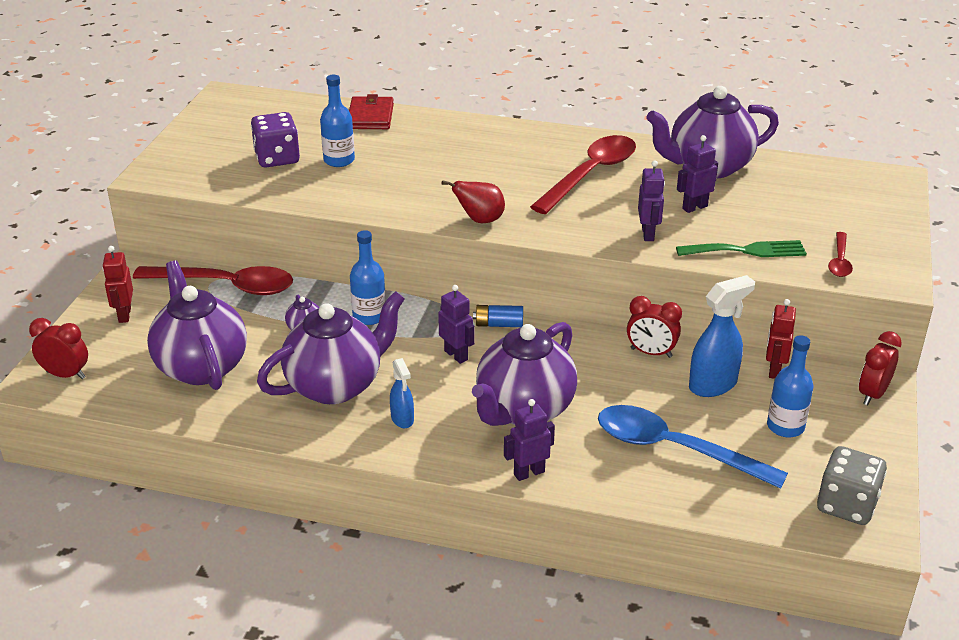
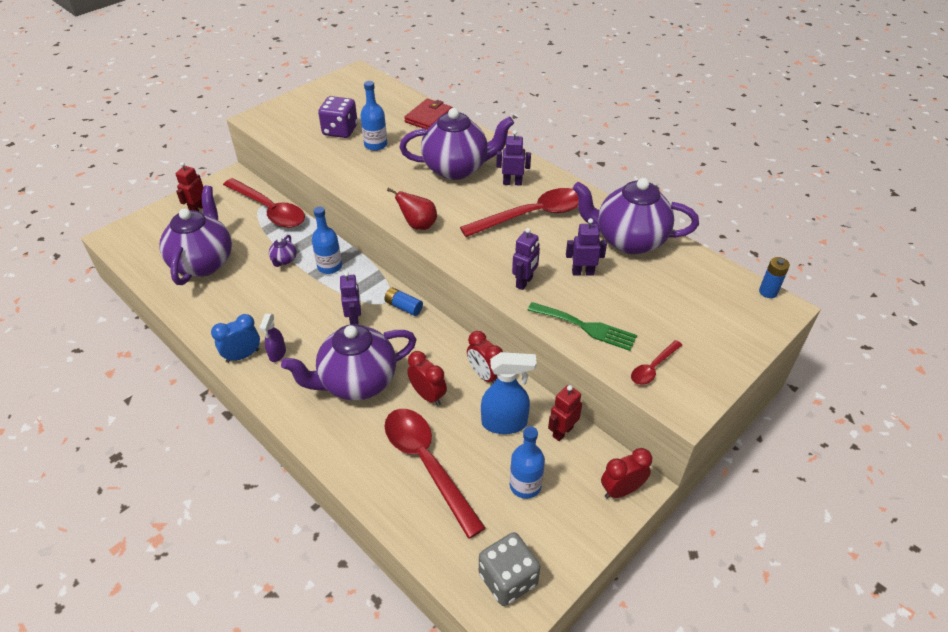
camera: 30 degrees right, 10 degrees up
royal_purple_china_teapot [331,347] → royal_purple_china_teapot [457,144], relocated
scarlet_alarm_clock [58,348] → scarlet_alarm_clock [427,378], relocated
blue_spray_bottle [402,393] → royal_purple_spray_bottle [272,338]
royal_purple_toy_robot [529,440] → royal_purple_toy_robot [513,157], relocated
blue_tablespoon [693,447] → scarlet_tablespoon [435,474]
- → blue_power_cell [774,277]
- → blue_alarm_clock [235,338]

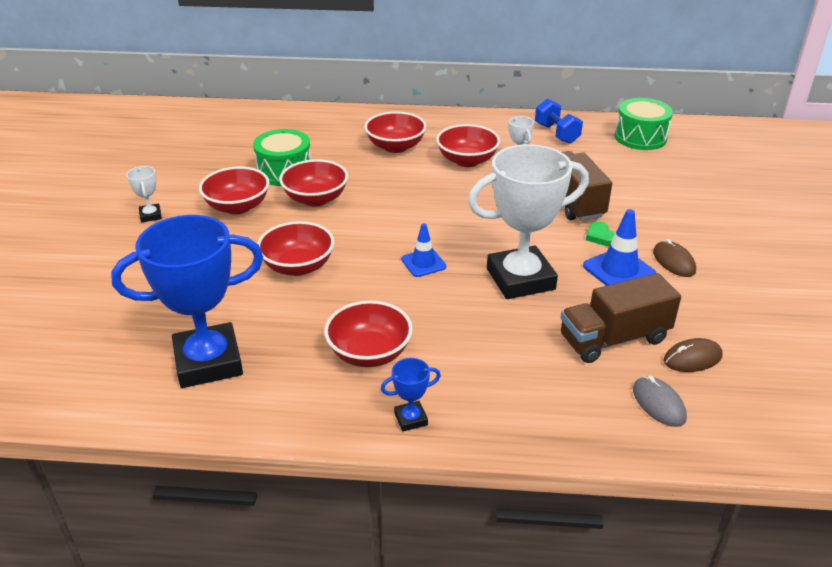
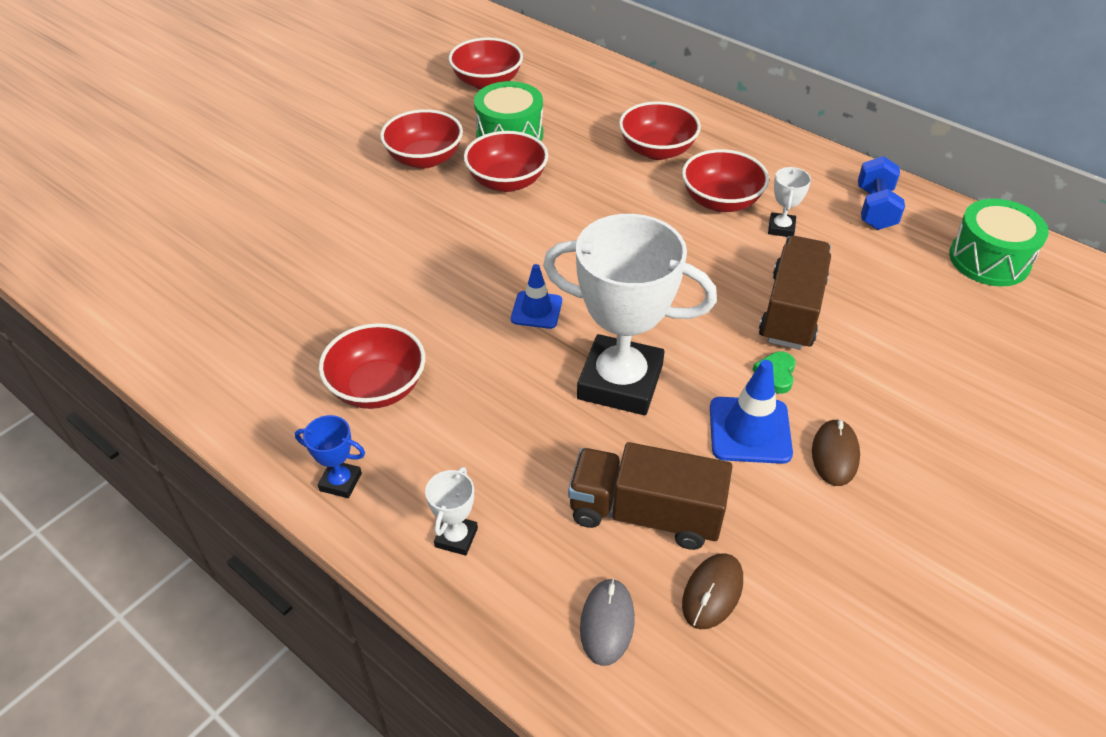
camera: 35 degrees right, 10 degrees up
pure_white_prize_cup [144,194] → pure_white_prize_cup [451,511], relocated
blue_prize_cup [187,301] → -
scarlet_serving_bowl [295,248] → scarlet_serving_bowl [486,63], relocated
dark_brown_mouse [693,355] → dark_brown_mouse [712,591], 75 degrees counterclockwise

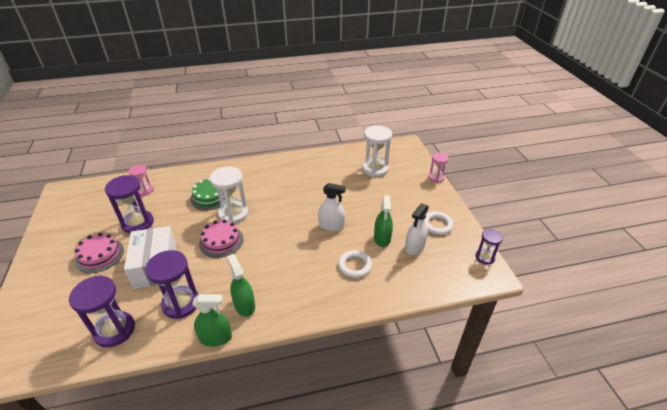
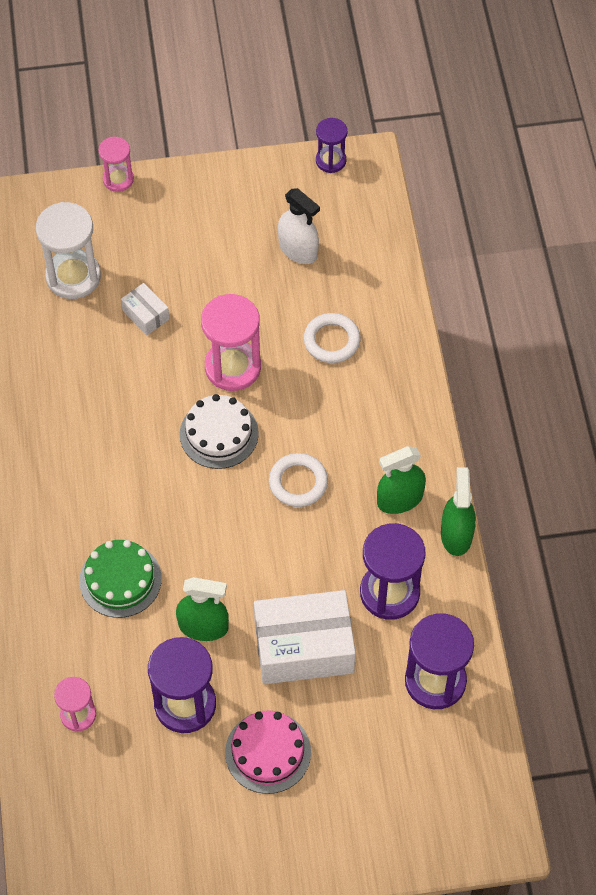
camera: 85 degrees left, 20 degrees up
pure_white_hourglass [229,195] → -
pure_white_spray_bottle [332,207] → rose-pink_hourglass [231,342]
leaf-green_spray_bottle [383,221] → leaf-green_spray_bottle [202,609], relocated
pure_white_torus [439,223] → pure_white_torus [298,480], relocated
rose-pink_gateau [221,238] → -
- → pure_white_parcel [145,309]
- → pure_white_gateau [219,431]

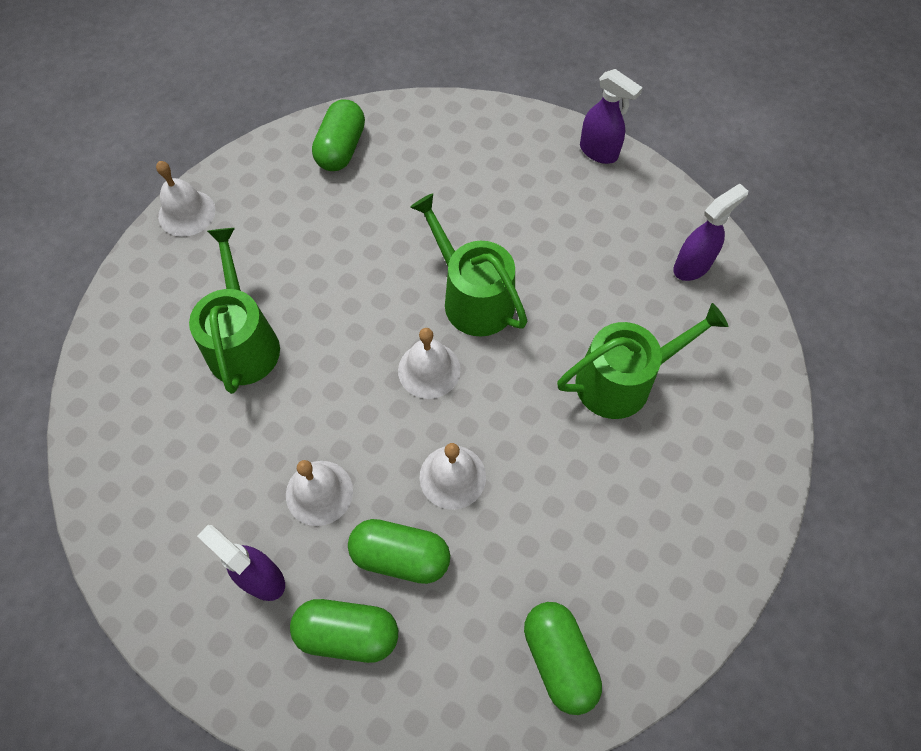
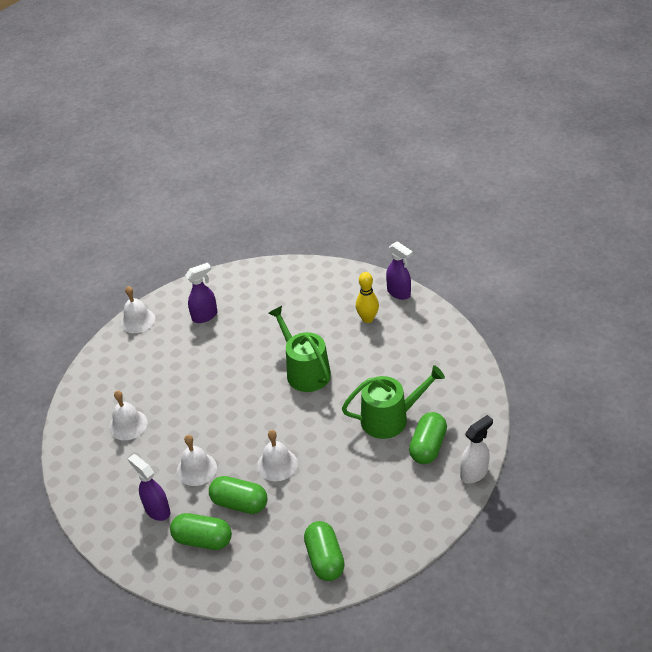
camera: 10 degrees right, 20 degrees down
leaf-green_pill_shape [338,135] → leaf-green_pill_shape [428,438], relocated
royal_purple_spray_bottle [710,232] → royal_purple_spray_bottle [201,292], relocated
leaf-green_watering_pot [234,311] → -
pure_white_bell [429,363] → pure_white_bell [128,415], relocated
- → yellow_bowling_pin [367,297]
- → pure_white_spray_bottle [476,449]

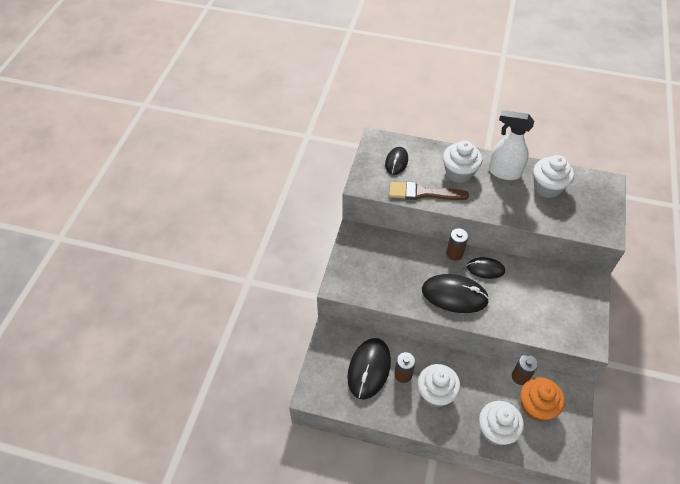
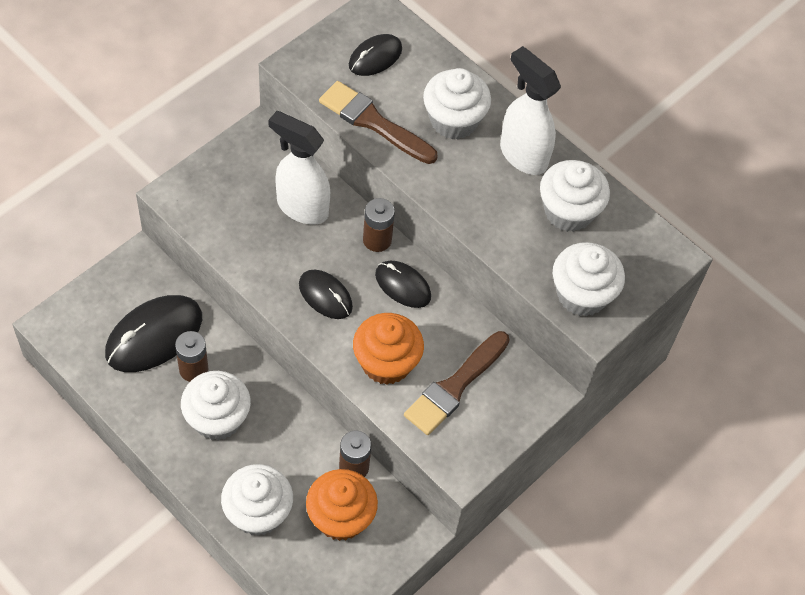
camera: 25 degrees right, 5 degrees up
ebony_mouse [455,293] → ebony_mouse [326,294], x0.59
- → pure_white_spray_bottle [299,168]
- → pure_white_cupcake [589,279]
- → bright_orange_cupcake [388,349]
- → dark_brown_brush [457,383]

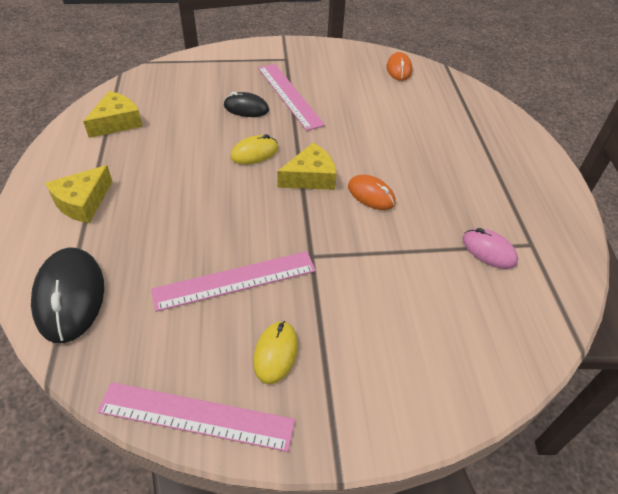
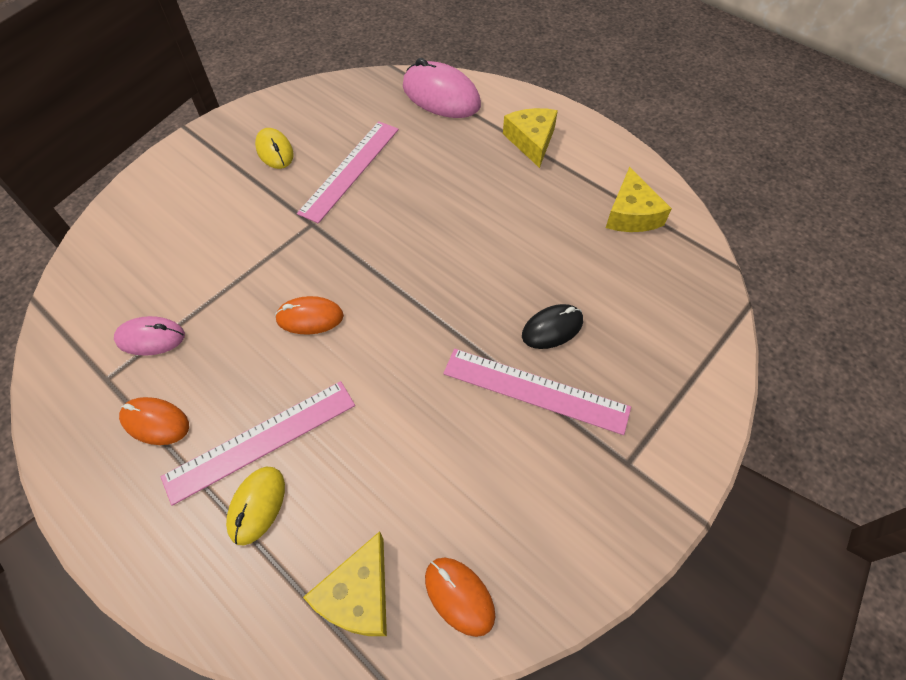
camera: 140 degrees right, 10 degrees up
yellow_mouse [254,149] → yellow_mouse [255,506], relocated
yellow_piece_of_cheese [307,166] → yellow_piece_of_cheese [345,583], relocated
ebony_mouse [67,295] → rose-pink_mouse [442,88]
rose-pink_measuring_stick [196,417] → rose-pink_measuring_stick [258,443], relocated
- → bright_orange_mouse [154,421]

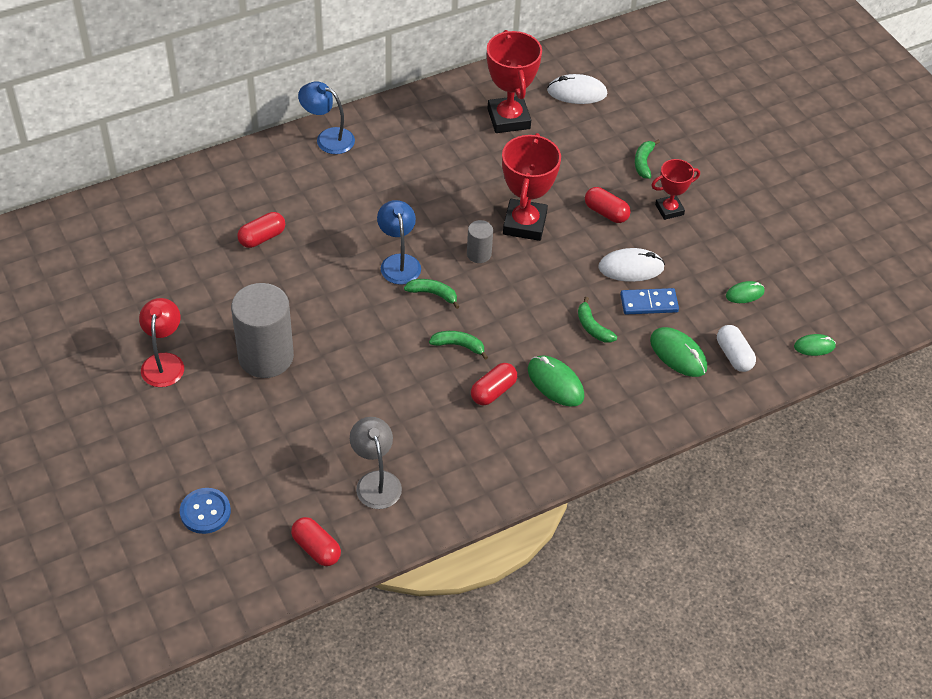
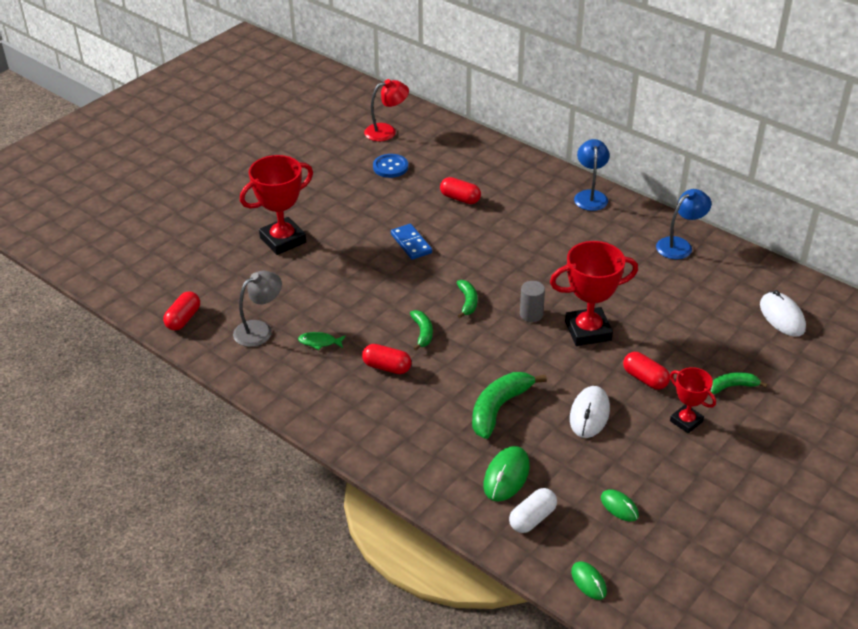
camera: 70 degrees right, 10 degrees down
scarlet_prize_cup [514,81] → scarlet_prize_cup [276,205], relocated
scarlet_pill_shape [608,205] → scarlet_pill_shape [646,371], 60 degrees counterclockwise
blue_reading_lamp [399,242] → blue_reading_lamp [683,224], relocated
pure_white_mouse [631,265] → pure_white_mouse [590,412], 45 degrees clockwise
gray_cylinder [262,330] → -
blue_domino_tile [649,301] → blue_domino_tile [411,242], relocated
leaf-green_banana [597,320] → leaf-green_banana [509,405], x1.76
scarlet_reading_lamp [161,342] → scarlet_reading_lamp [386,110], relocated
leaf-green_mouse [556,380] → -
blue_shirt_button [205,511] → blue_shirt_button [390,166], relocated
- → leaf-green_toy_fish [322,341]

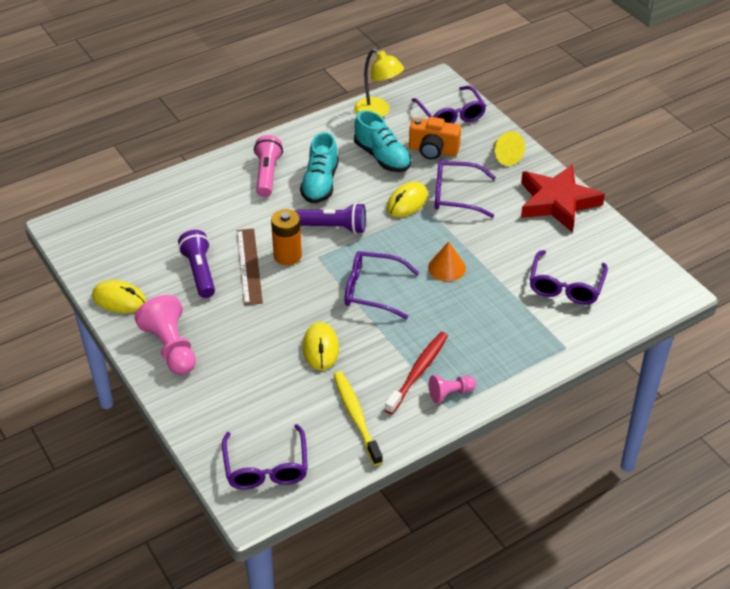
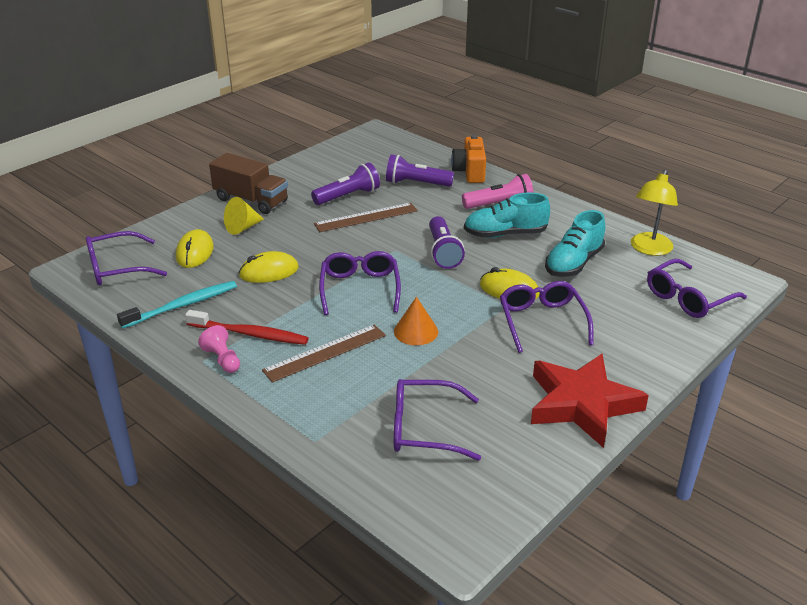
camera: 75 degrees right, 10 degrees down
bright_orange_photo_camera [435,138] → bright_orange_photo_camera [468,159], relocated
yellow_solid_cone [509,148] → yellow_solid_cone [244,216], relocated
bright_orange_power_cell [286,237] → -
yellow_mouse [119,296] → yellow_mouse [195,248], relocated
rose-pink_pawn [165,335] → dark_brown_lorry [248,183]
yellow_dental_brush [358,418] → teal_dental_brush [177,305]
- → royal_purple_torch [420,170]
- → dark_brown_measuring_stick [324,353]

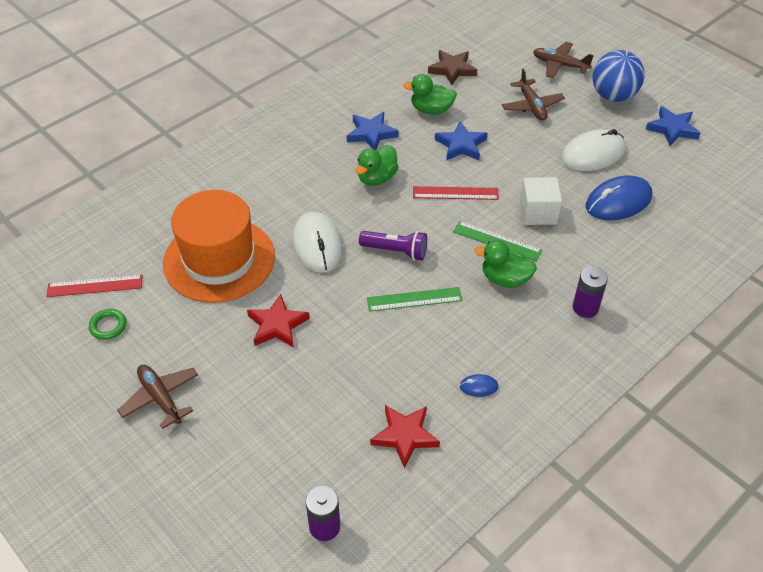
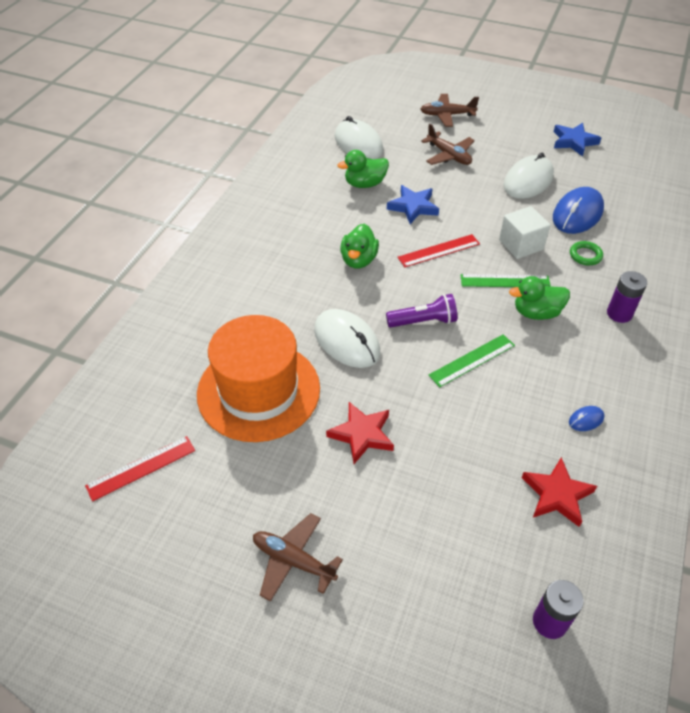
camera: 25 degrees left, 0 degrees up
dark_brown_five-pointed_star [452,68] → pure_white_mouse [359,137]
blue_ball [618,76] → -
blue_five-pointed_star [373,131] → -
leaf-green_torus [107,324] → leaf-green_torus [586,253], relocated

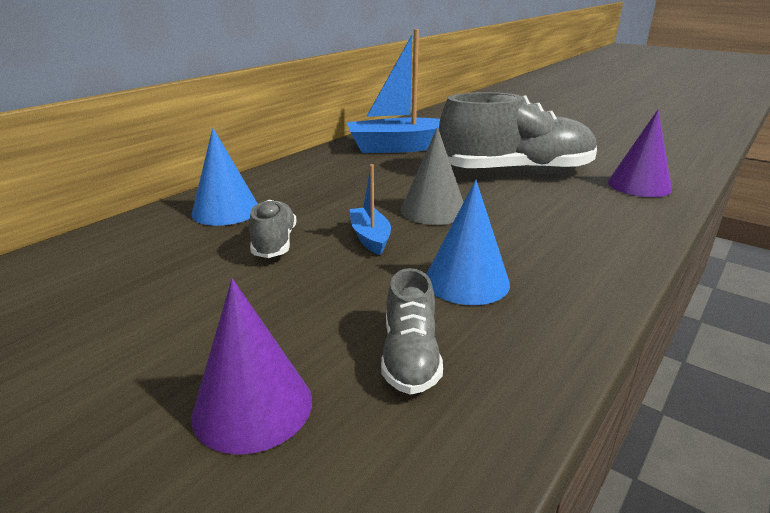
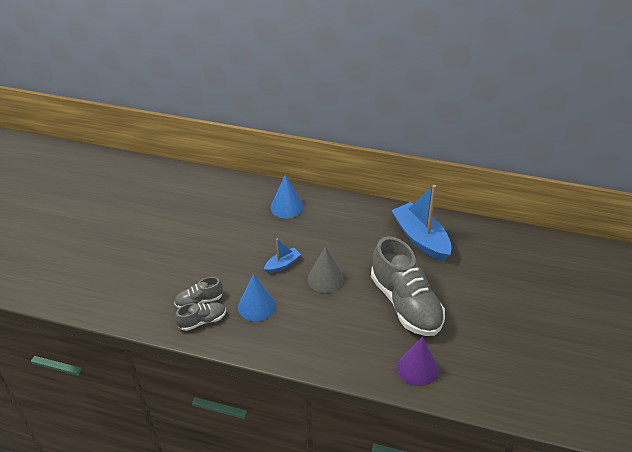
camera: 70 degrees right, 15 degrees up
gray_lace-up_shoe [273,229] → gray_lace-up_shoe [200,316], relocated
royal_purple_solid_cone [251,367] → -

